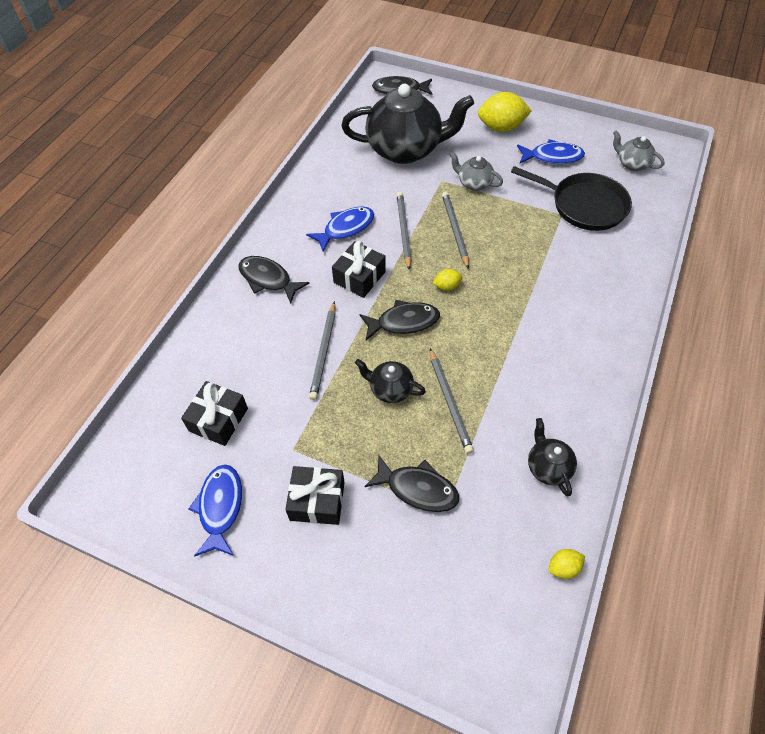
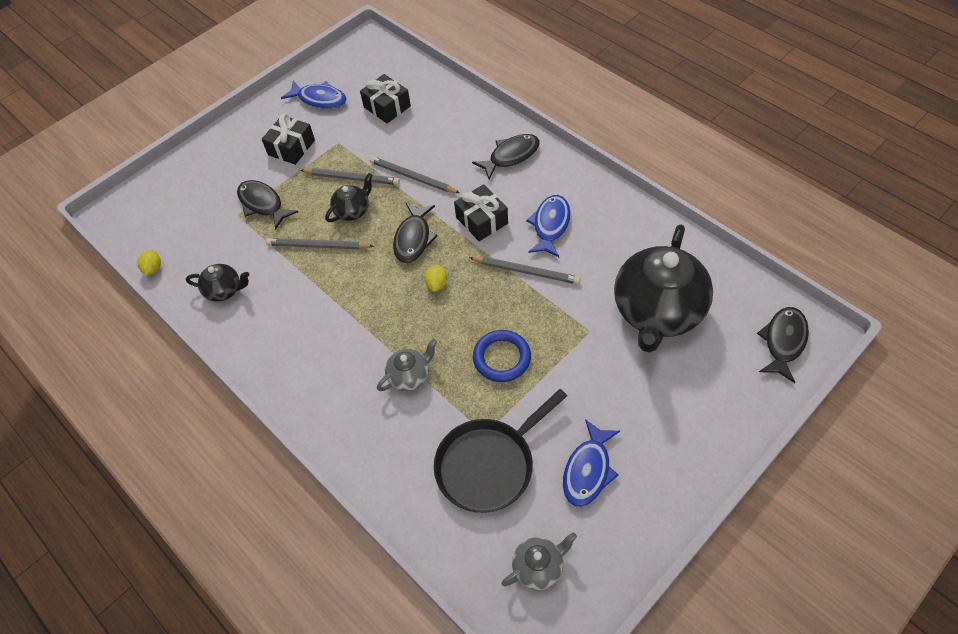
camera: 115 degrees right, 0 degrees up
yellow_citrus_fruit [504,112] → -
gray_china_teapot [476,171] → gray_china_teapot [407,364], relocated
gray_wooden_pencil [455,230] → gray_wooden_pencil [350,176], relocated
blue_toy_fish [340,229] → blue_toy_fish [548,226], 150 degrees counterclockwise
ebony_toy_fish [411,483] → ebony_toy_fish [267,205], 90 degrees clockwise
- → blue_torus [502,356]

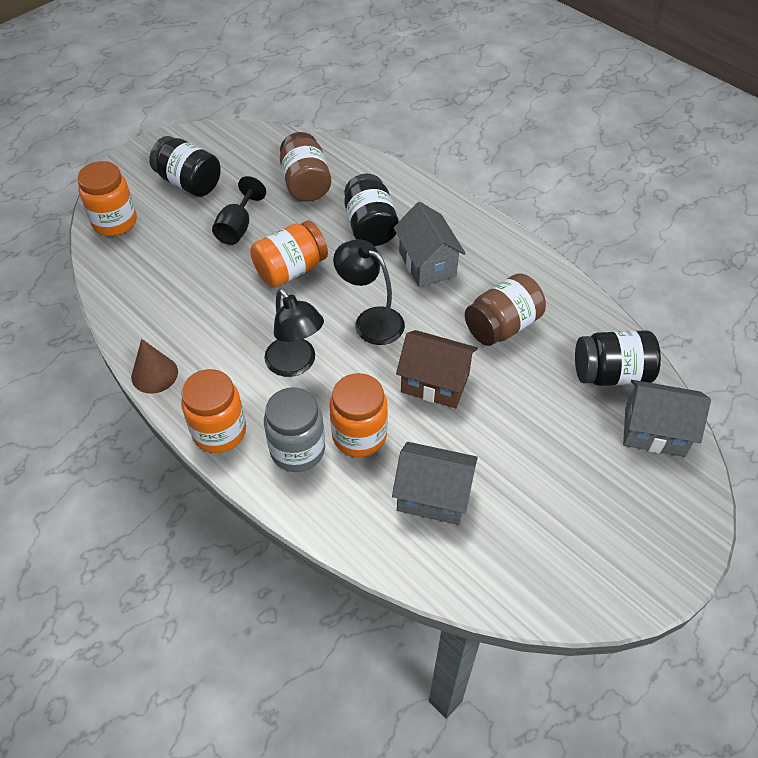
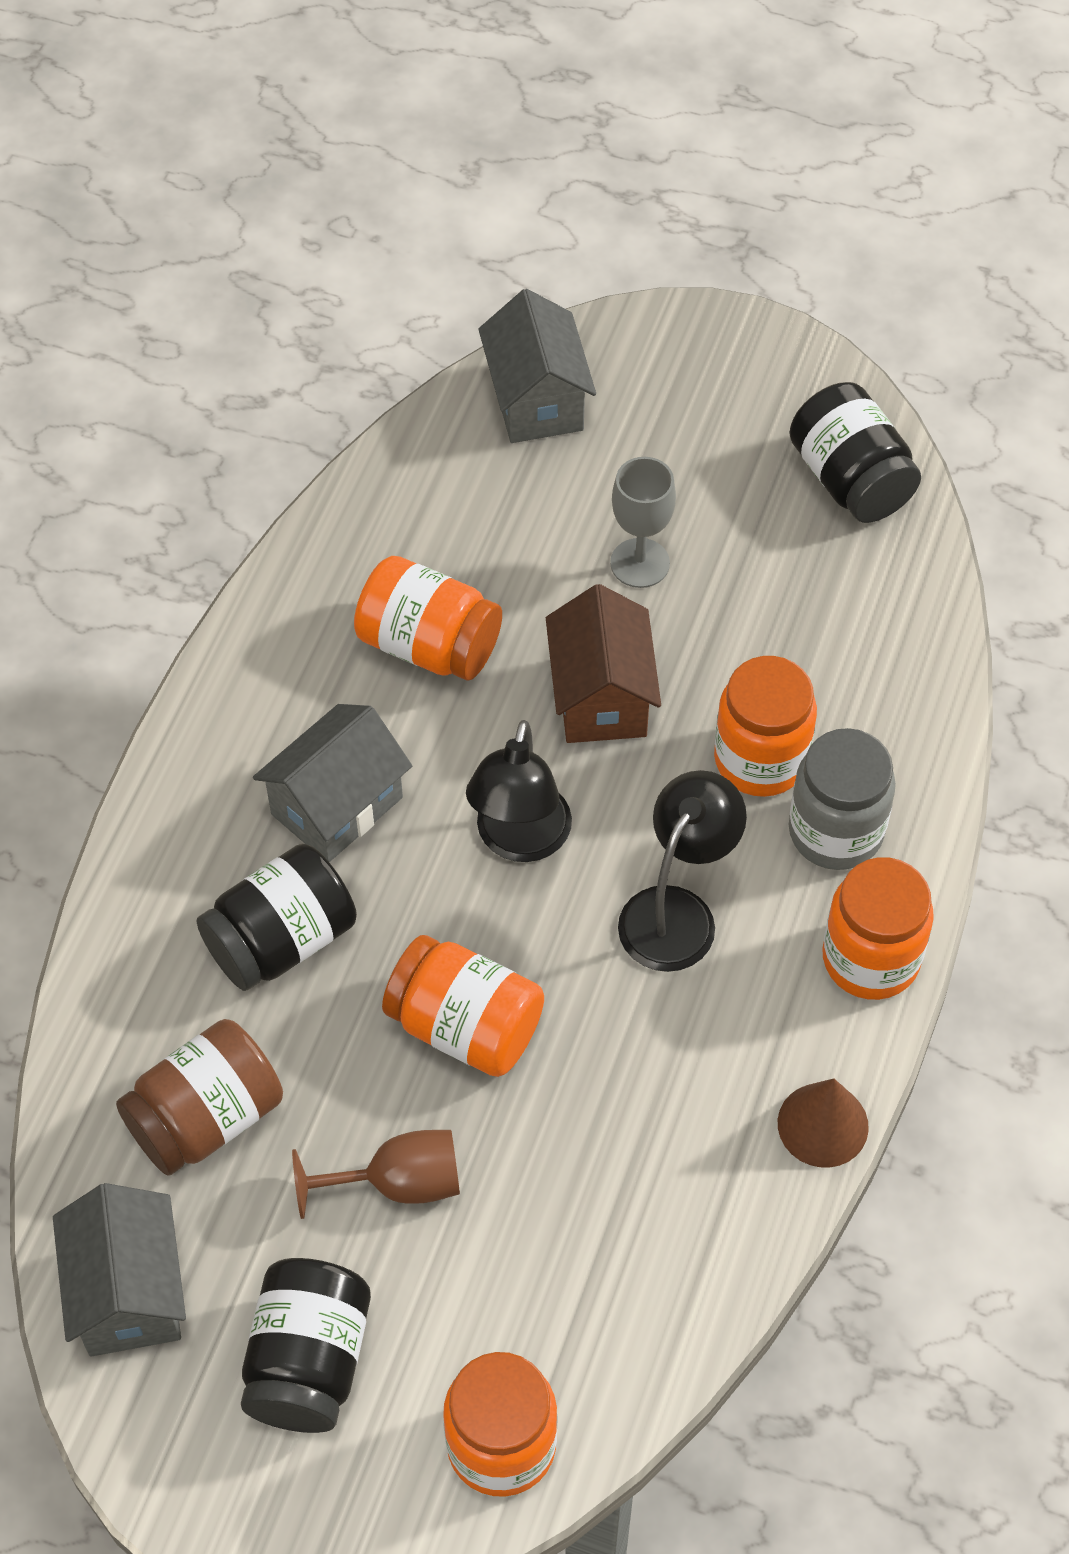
camera: 115 degrees left, 5 degrees up
ebony_goblet [239,210] → dark_brown_goblet [376,1174]
dark_brown_preserve_jar [505,309] → bright_orange_preserve_jar [428,618]
ebony_preserve_jar [618,358] → ebony_preserve_jar [855,452], relocated
gray_cottage [435,483] → gray_cottage [119,1270], relocated
- → gray_goblet [643,522]

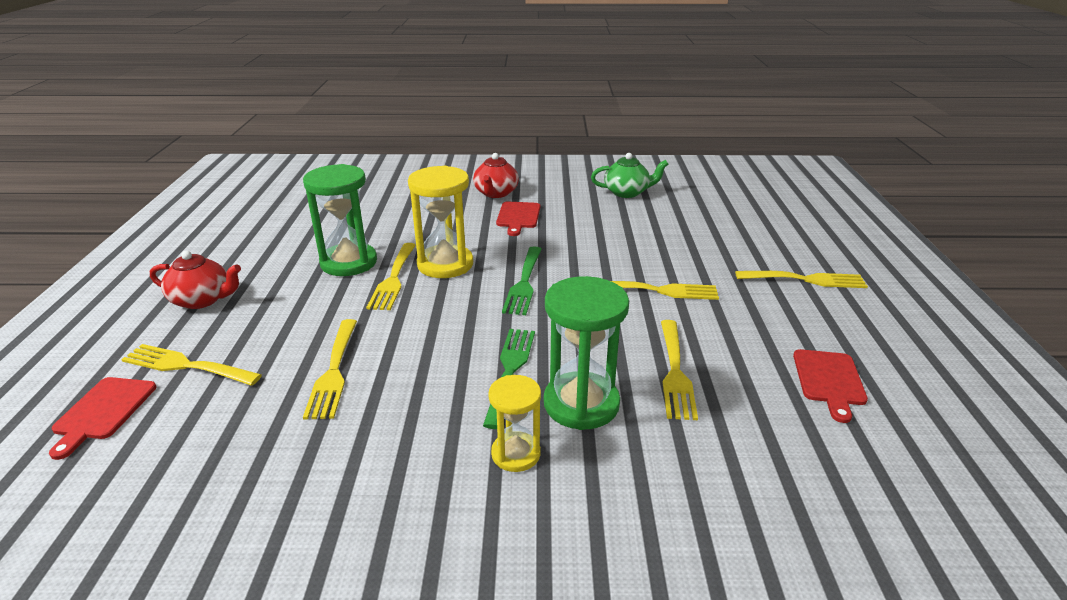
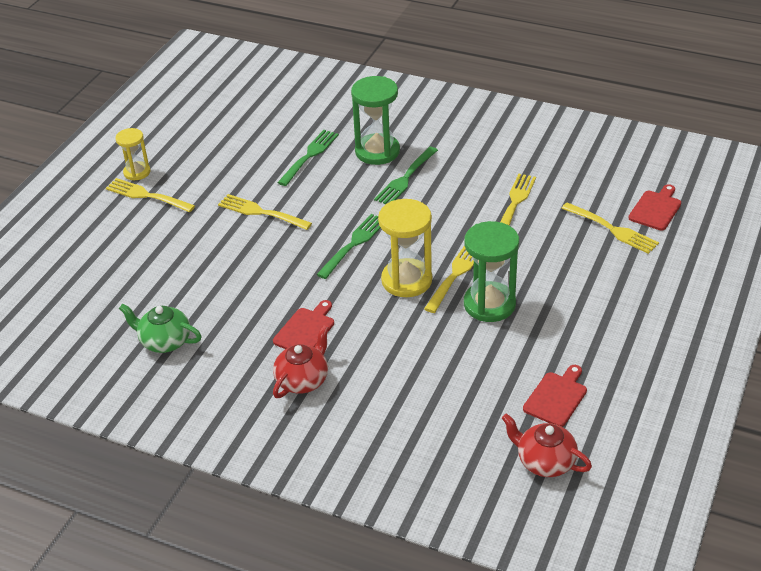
camera: 155 degrees left, 10 degrees up
scarlet_china_teapot [195,280] → scarlet_china_teapot [547,445], relocated
yellow_dinner_fork [679,370] → leaf-green_dinner_fork [308,158]
scarlet_chopping_board [830,386] → scarlet_chopping_board [555,396], relocated
yellow_hourglass [514,423] → yellow_hourglass [132,154], relocated

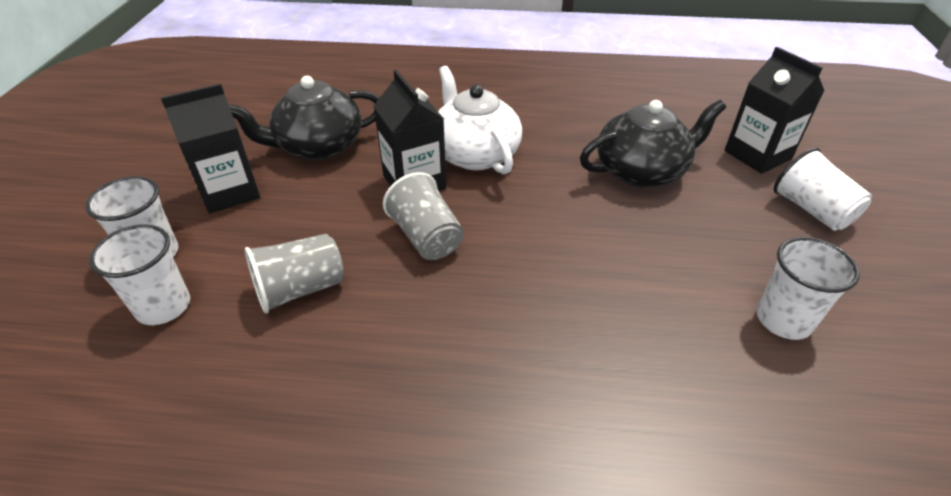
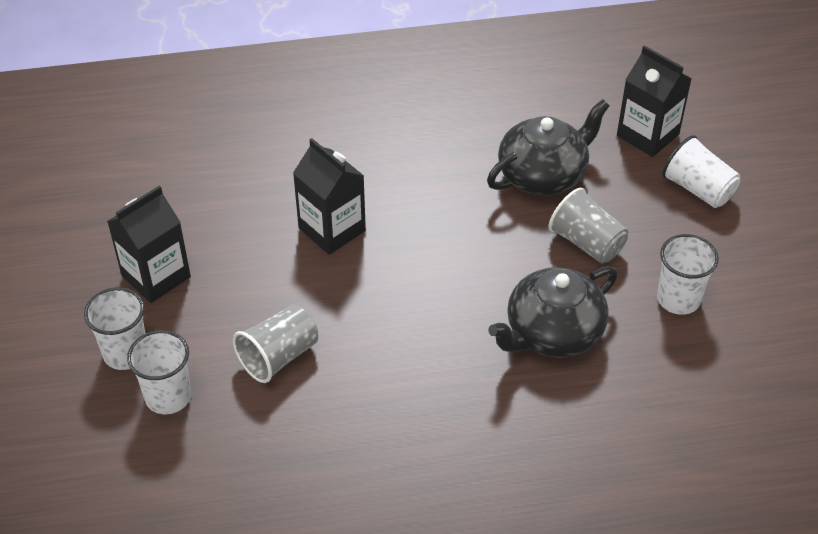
camera: 15 degrees left, 5 degrees up
pure_white_china_teapot [480,120] → -
ebony_china_teapot [304,118] → ebony_china_teapot [553,312], relocated
gray_tumbler [423,216] → gray_tumbler [588,226], relocated

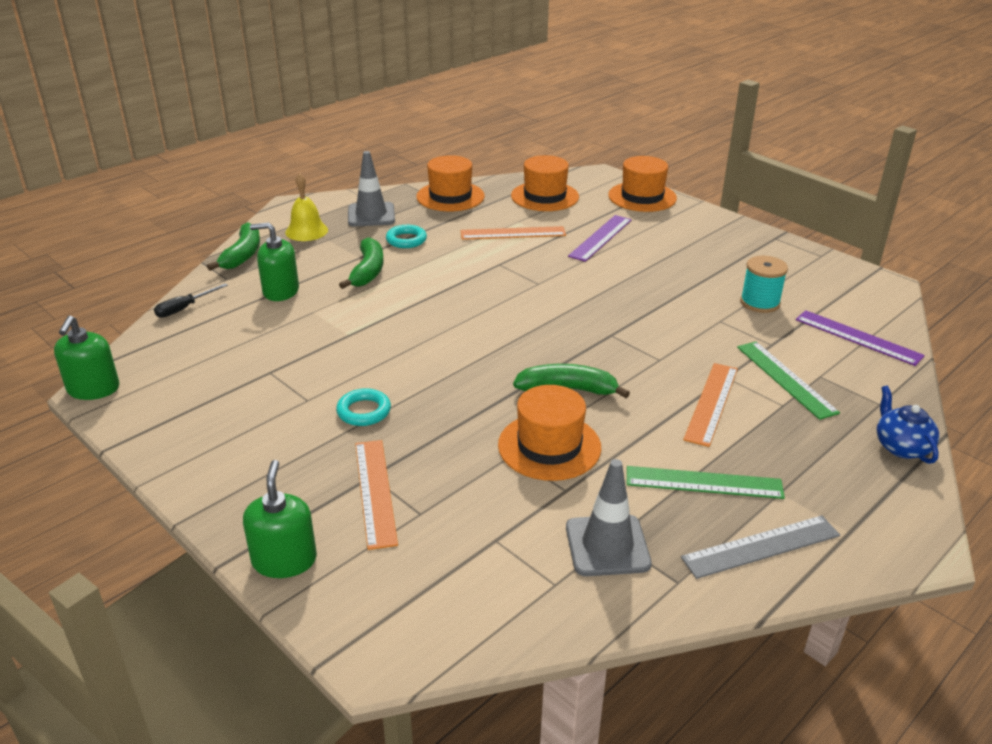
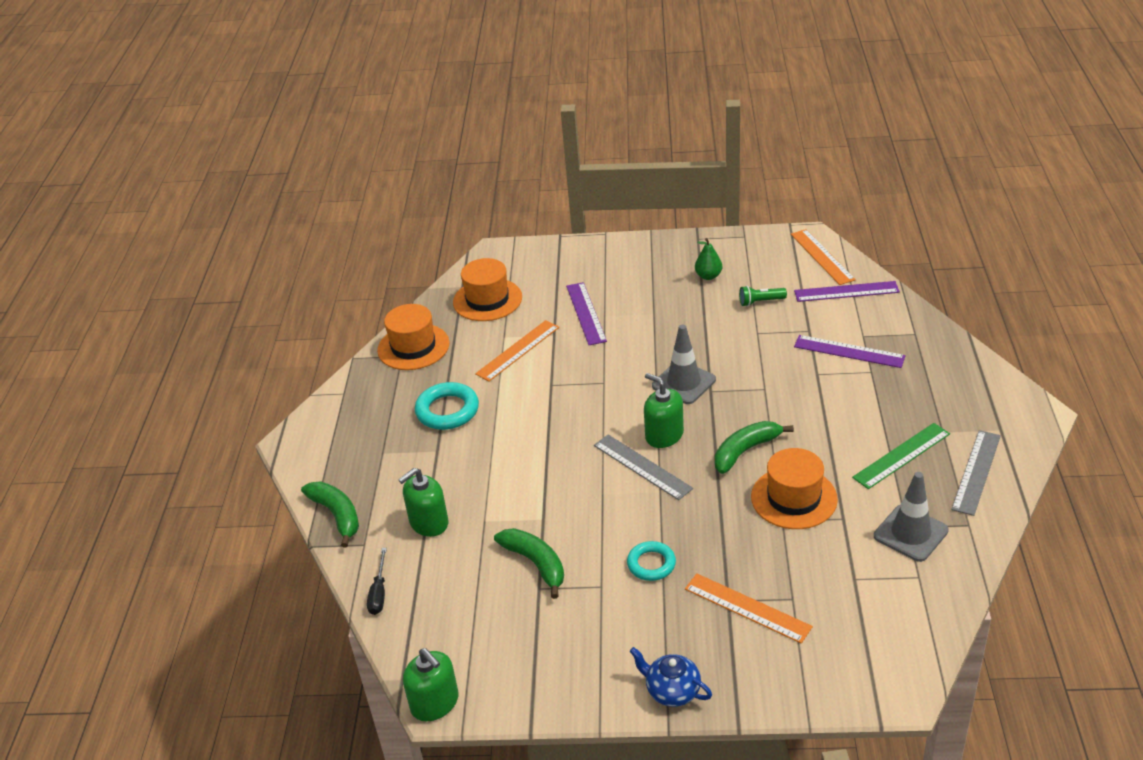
camera: 40 degrees left, 5 degrees up
gray_road_cone [371,188] → gray_road_cone [684,364], relocated
bright_orange_top_hat [642,184] → -
yellow_bell [306,207] → -
teal_torus [406,236] → teal_torus [447,406], x1.52
leaf-green_banana [361,263] → leaf-green_banana [529,563], relocated
teal_reel_of_thread [764,284] → leaf-green_torch [763,296]
leaf-green_measuring_stick [788,381] → royal_purple_measuring_stick [850,351]
bright_orange_measuring_stick [710,405] → bright_orange_measuring_stick [823,257], relocated
blue_china_teapot [908,425] → blue_china_teapot [670,677], relocated
leaf-green_soap_dispenser [280,519] → leaf-green_soap_dispenser [664,410], relocated
- → leaf-green_pear_fruit [708,259]
- → gray_measuring_stick [643,467]

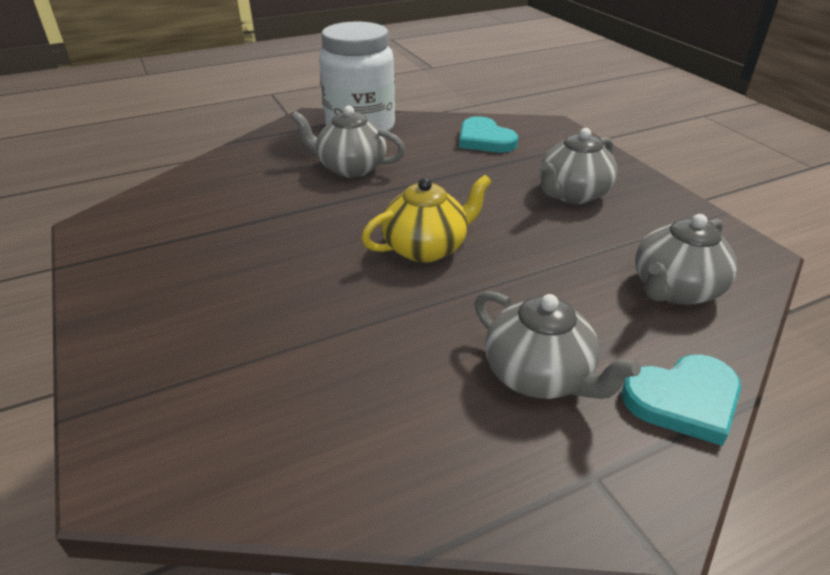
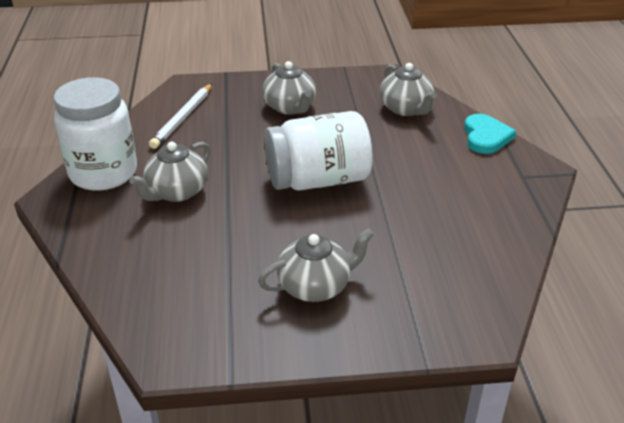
camera: 70 degrees left, 0 degrees up
teal_heart_shape [488,134] → pure_white_wooden_pencil [180,116]
yellow_china_teapot [426,219] → pure_white_preserve_jar [318,150]
gray_china_teapot [558,345] → gray_china_teapot [316,265], relocated

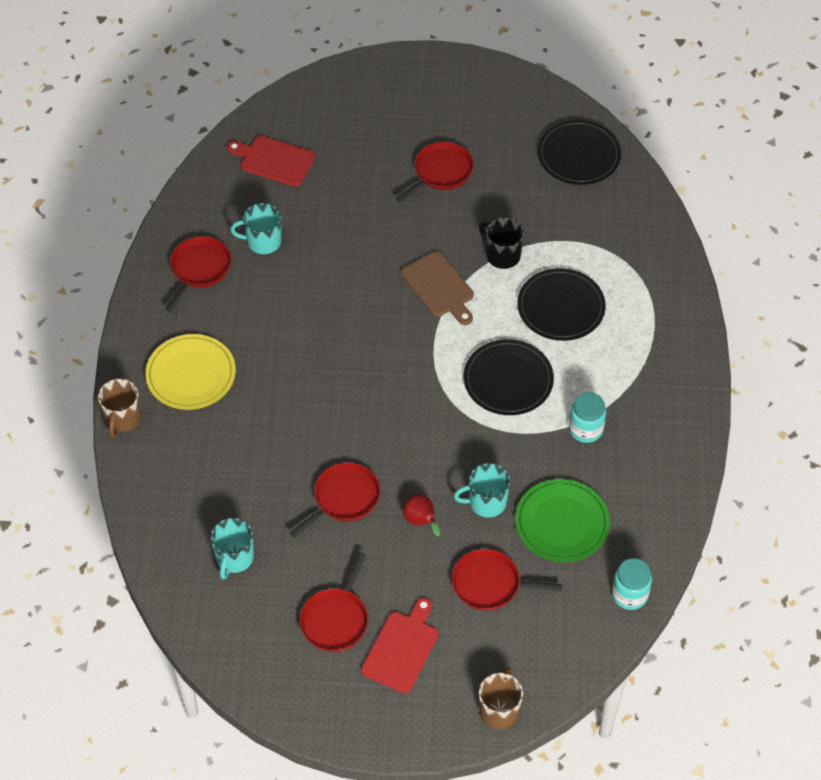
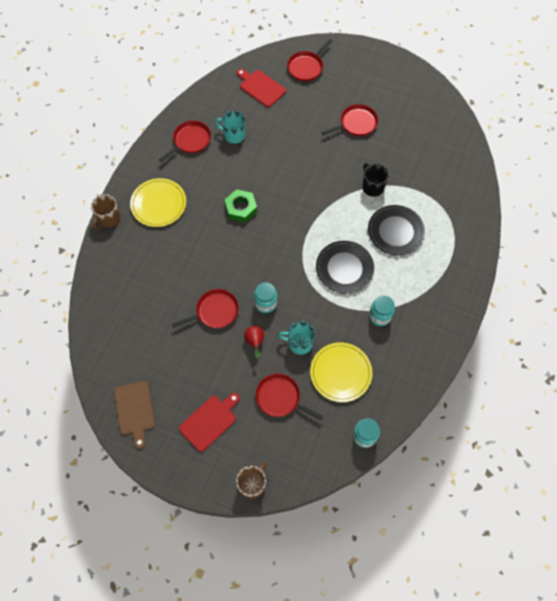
camera: 20 degrees right, 10 degrees up
ebony_plate [579,152] → -
dark_brown_chopping_board [437,288] → dark_brown_chopping_board [134,415], relocated
leaf-green_plate [562,520] → yellow_plate [341,372]
teal_coffee_mug [232,549] → -
scarlet_frying_pan [333,602] → scarlet_frying_pan [309,60], relocated
- → leaf-green_nut [241,206]
- → teal_preserve_jar [265,297]

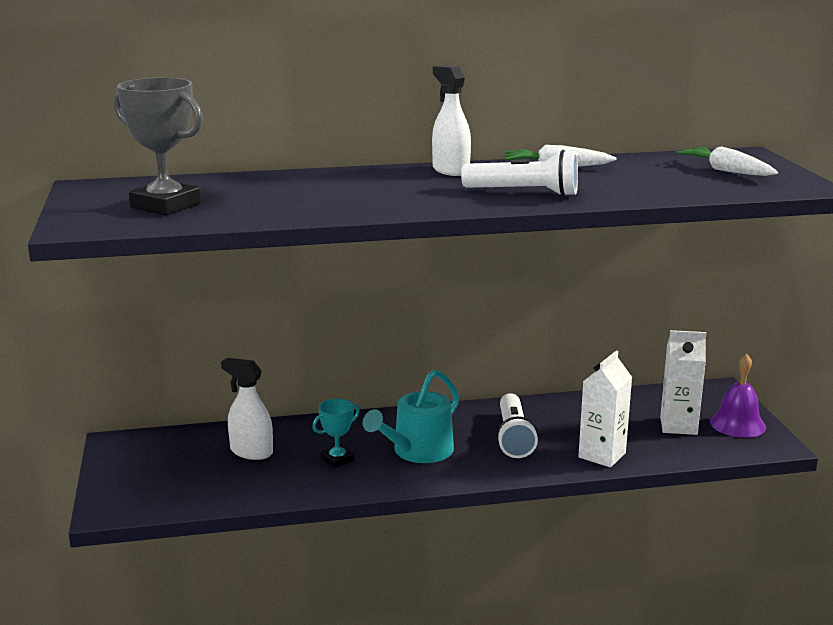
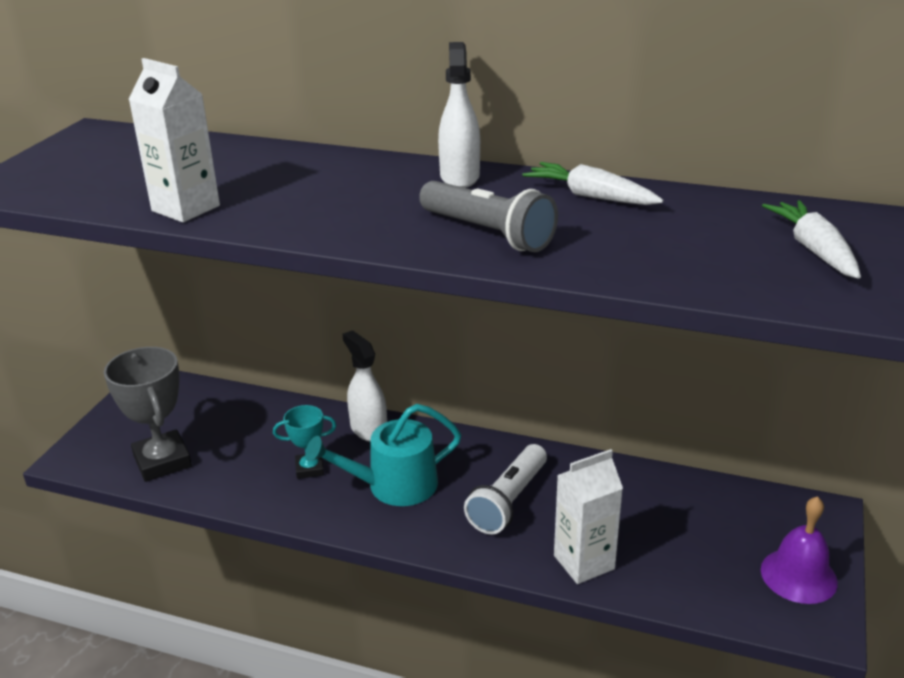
camera: 30 degrees right, 10 degrees up
gray_prize_cup [158,146] → gray_prize_cup [148,414], relocated
pure_white_torch [519,173] → gray_torch [488,216]
pure_white_juice_carton [683,382] → pure_white_juice_carton [174,140], relocated
pure_white_spray_bottle [247,409] → pure_white_spray_bottle [364,386], relocated

